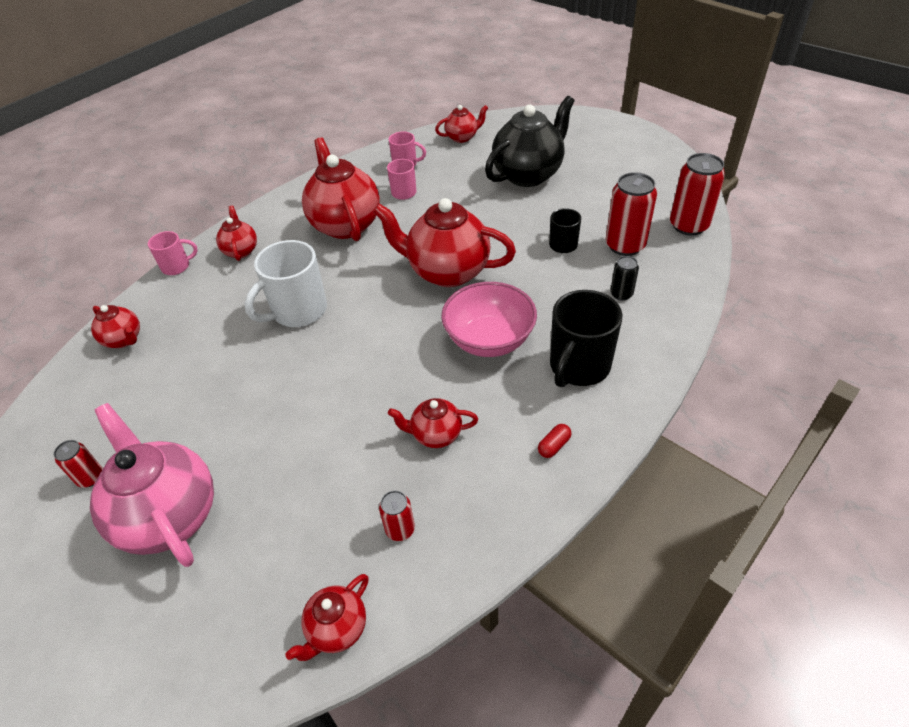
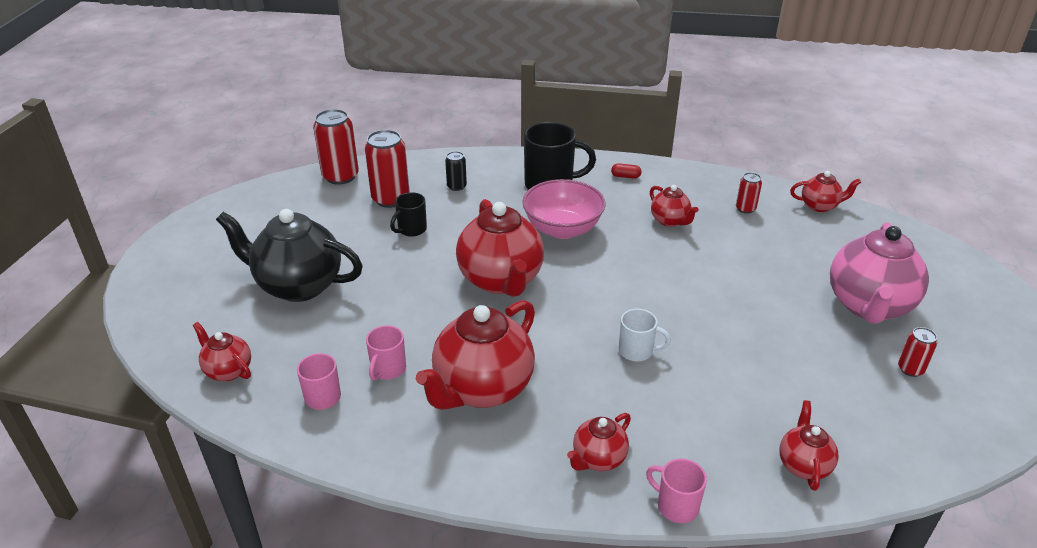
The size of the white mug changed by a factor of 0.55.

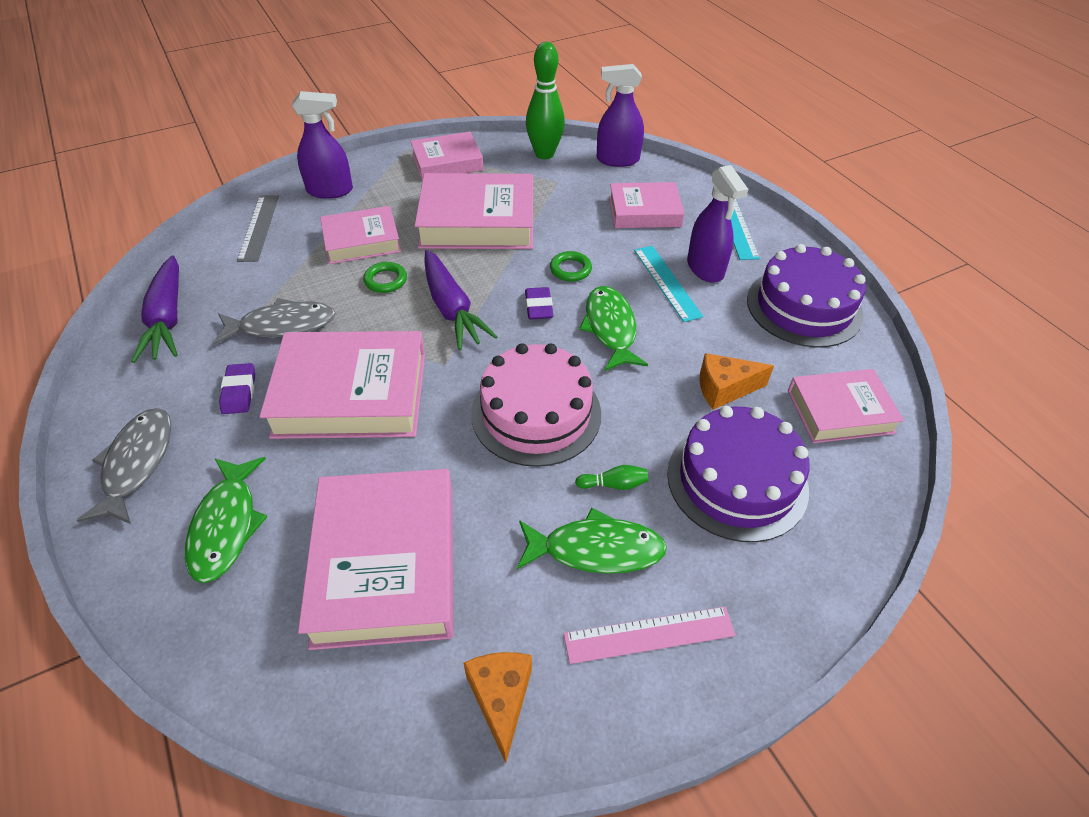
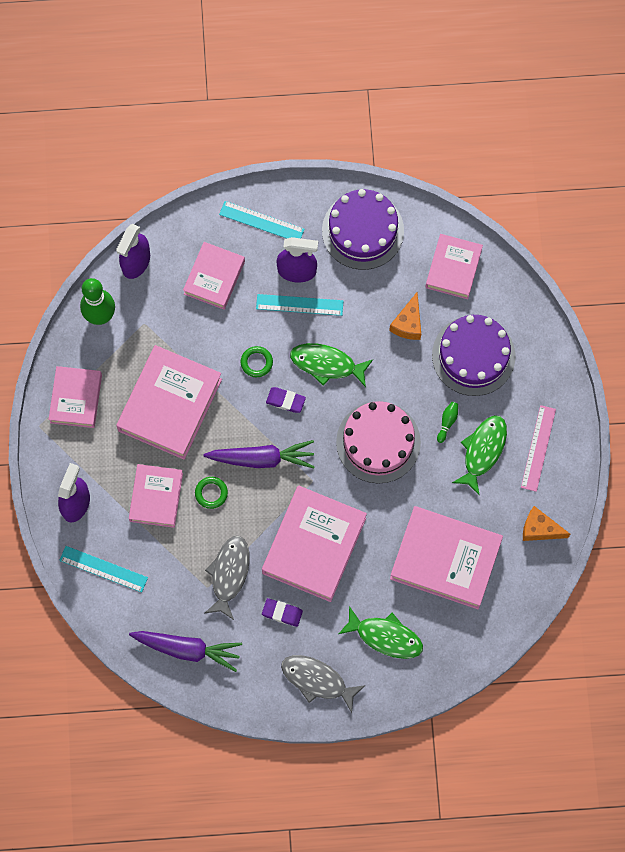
What was the grey ruler turned into the turquoise ruler (1st from left).

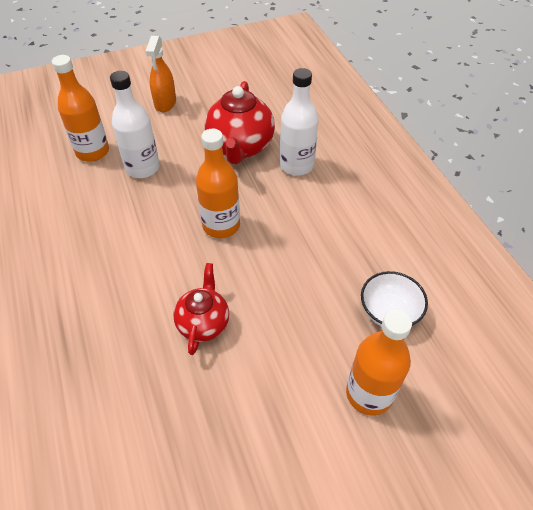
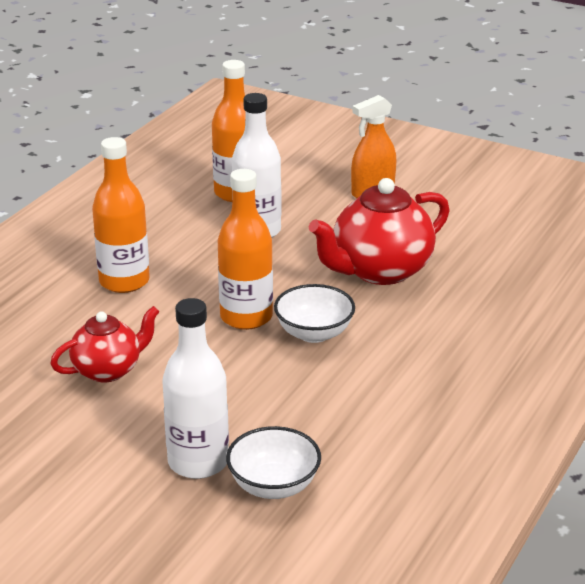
The white bottle (2nd from left in the first image) ended up elsewhere.
The orange bottle (3rd from left in the first image) ended up elsewhere.
The second view gained the white bowl (2nd from left).

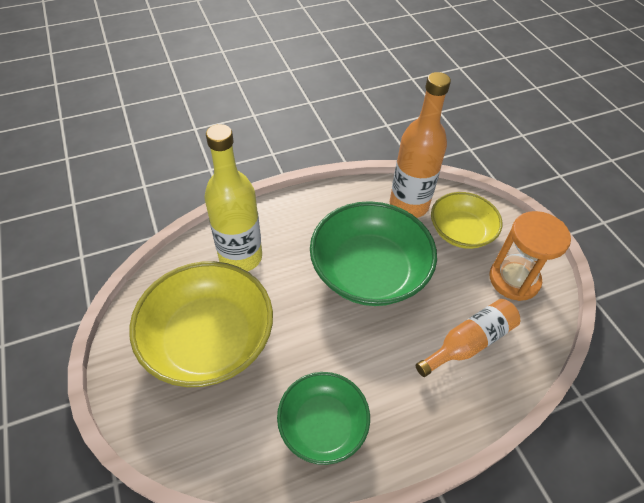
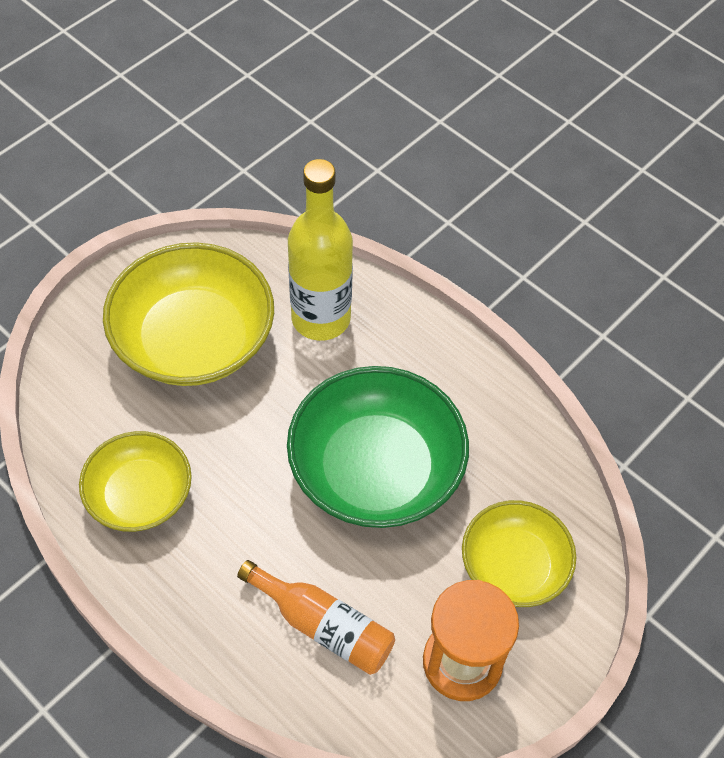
What was the green bowl (1st from left) turned into the yellow bowl (1st from left).
The second view lost the orange bottle (1st from left).

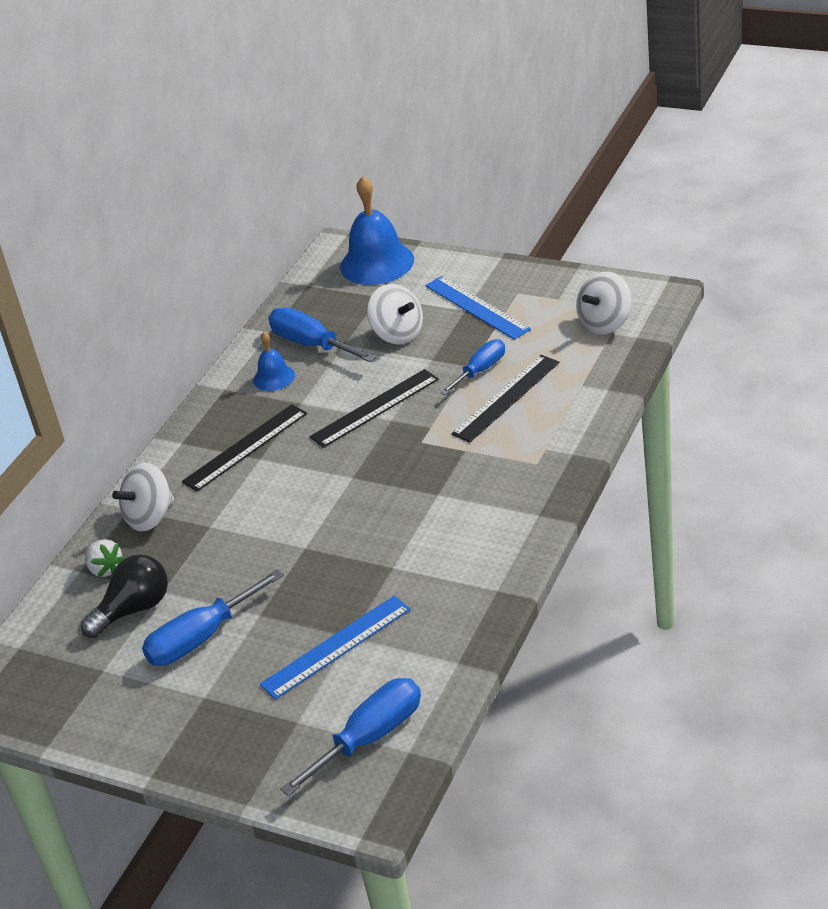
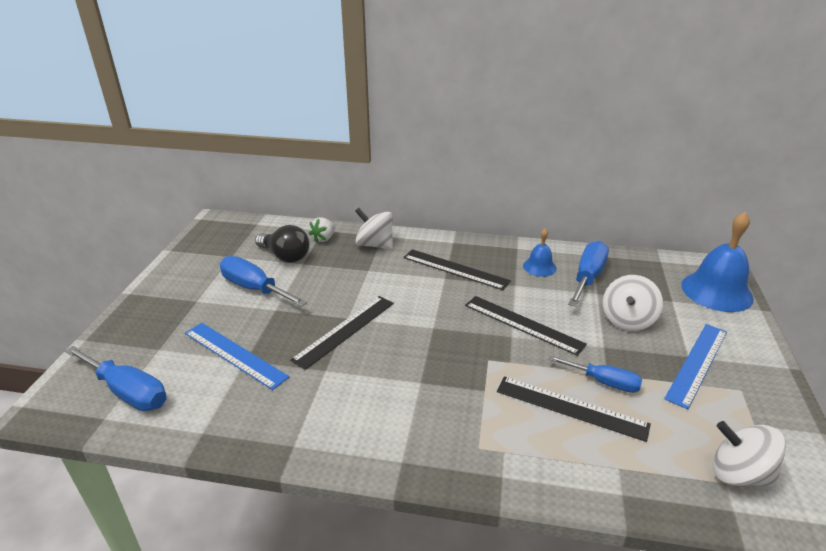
The second view gained the black ruler (1st from left).

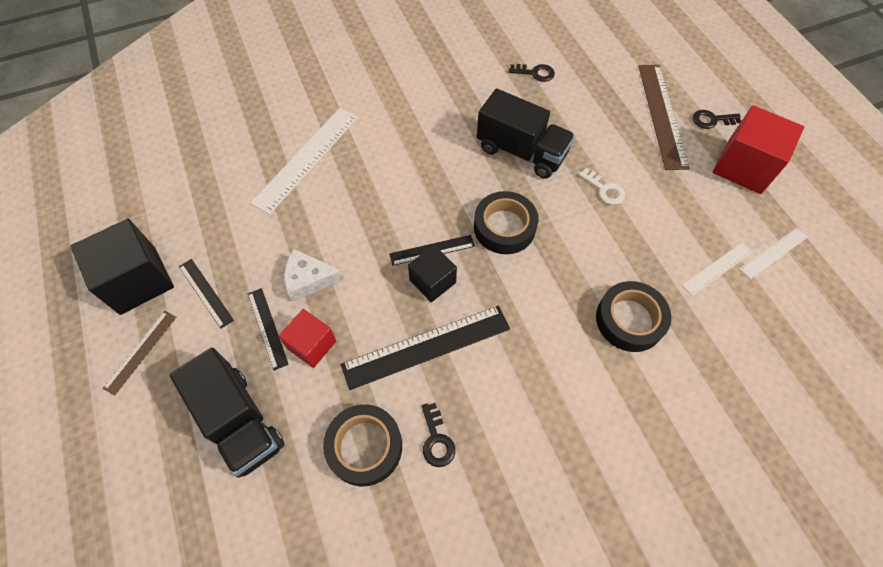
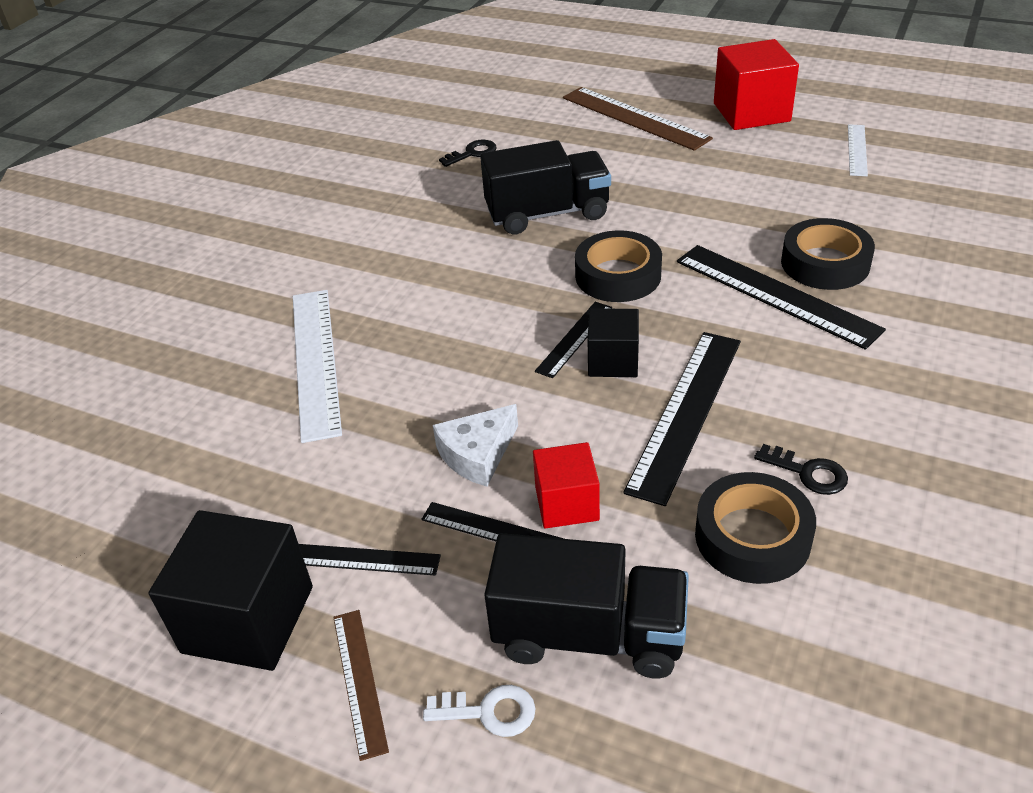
The white key ended up elsewhere.
The second view lost the white ruler (2nd from left).
The second view lost the black key (3rd from left).
The second view gained the black ruler (5th from left).

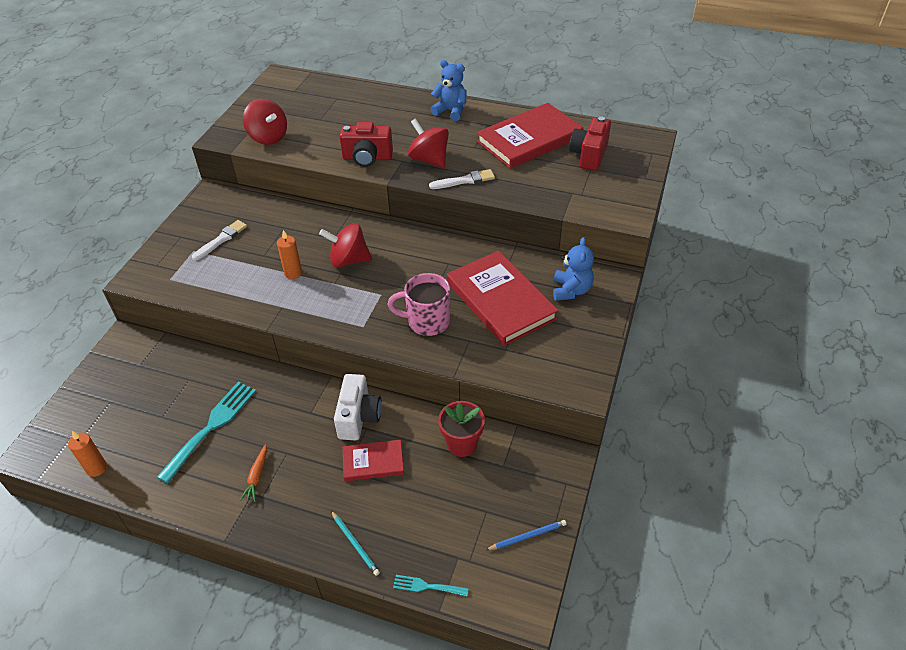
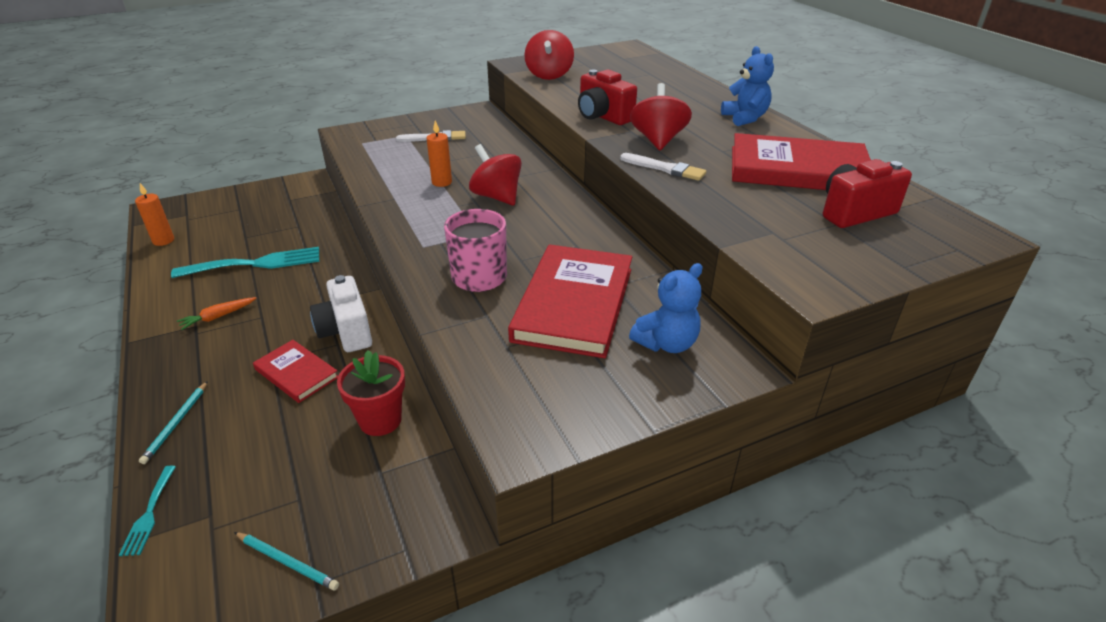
The white camera ended up facing another way, 105 degrees clockwise from before.
The turquoise fork (2nd from left in the first image) ended up facing another way, 150 degrees counterclockwise from before.
What was the blue pencil turned into the turquoise pencil (2nd from left).

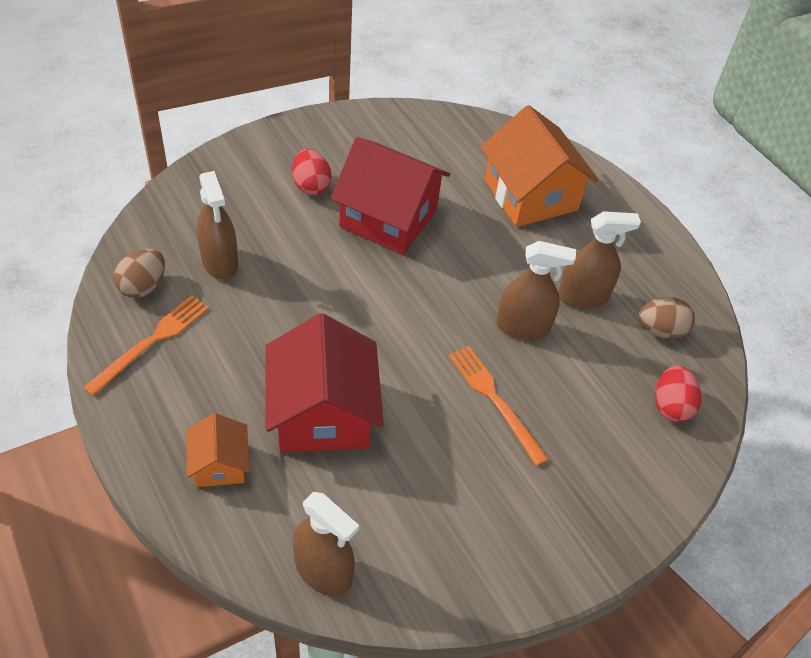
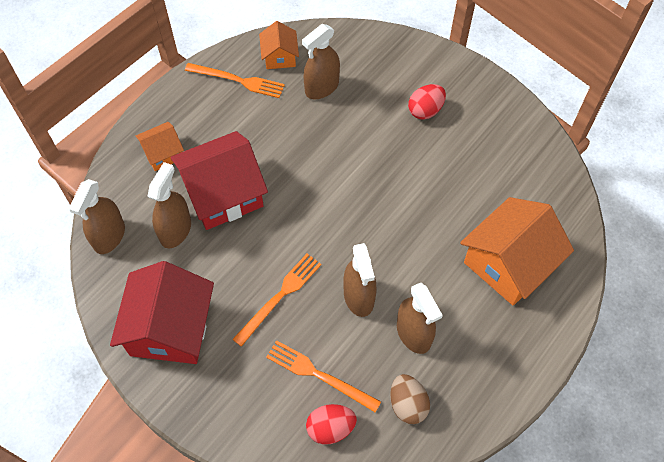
Where the brown egg (1st from left) stood, the orange house (2nd from left) came to stand.
The red house (2nd from left in the first image) ended up elsewhere.
The second view gained the brown spray bottle (2nd from left).
The second view gained the orange fork (3rd from left).

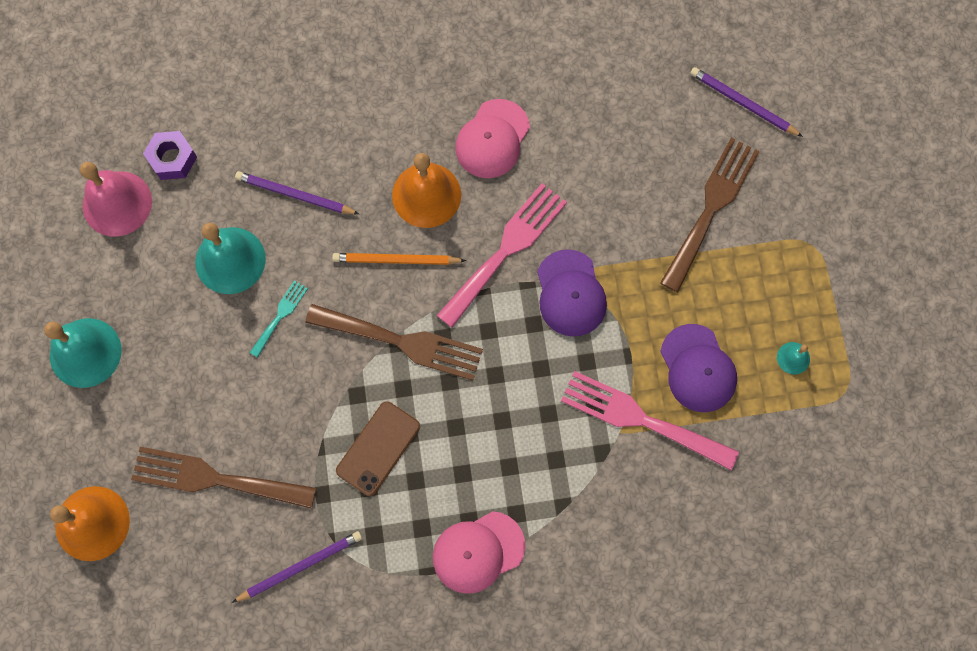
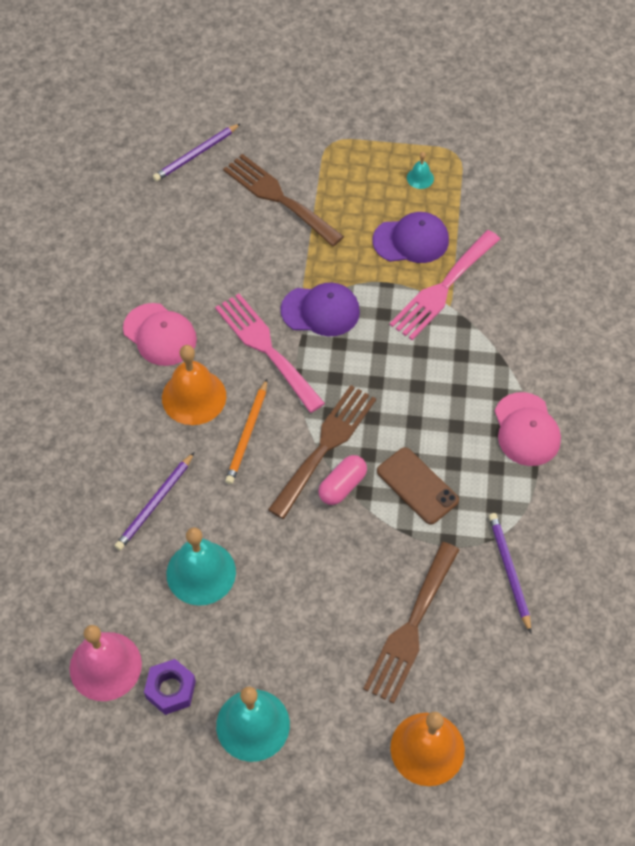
The purple nut ended up elsewhere.
The second view lost the turquoise fork.
The second view gained the pink capsule.

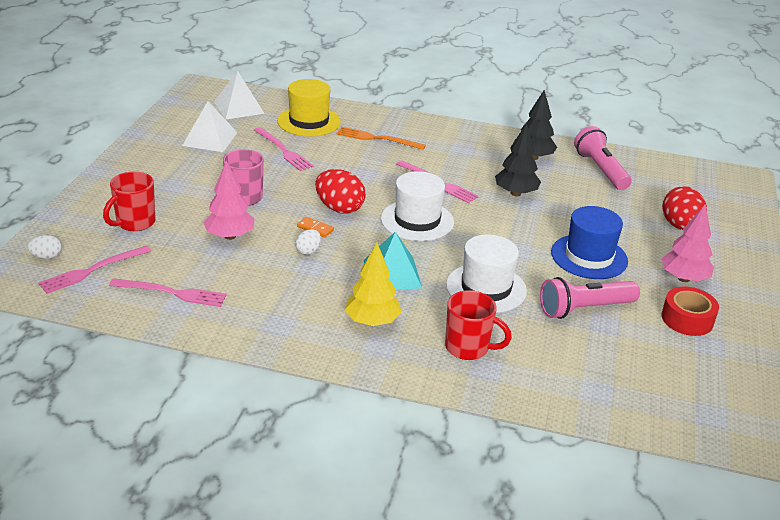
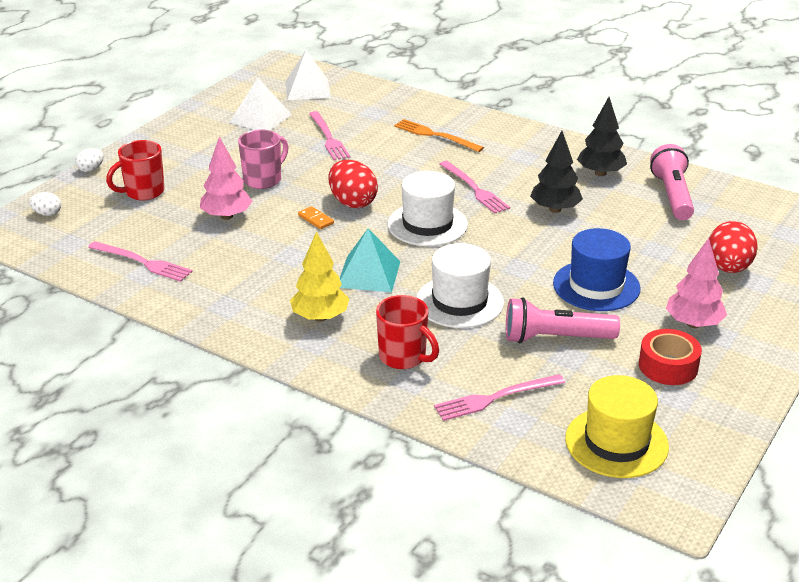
The pink fork (1st from left in the first image) ended up elsewhere.
The yellow hat ended up elsewhere.
The white egg (2nd from left) ended up elsewhere.

